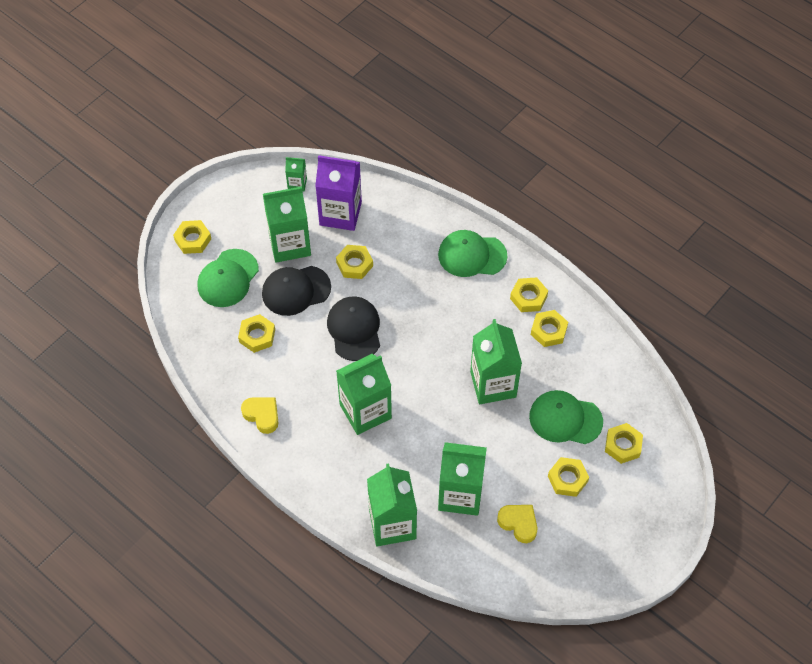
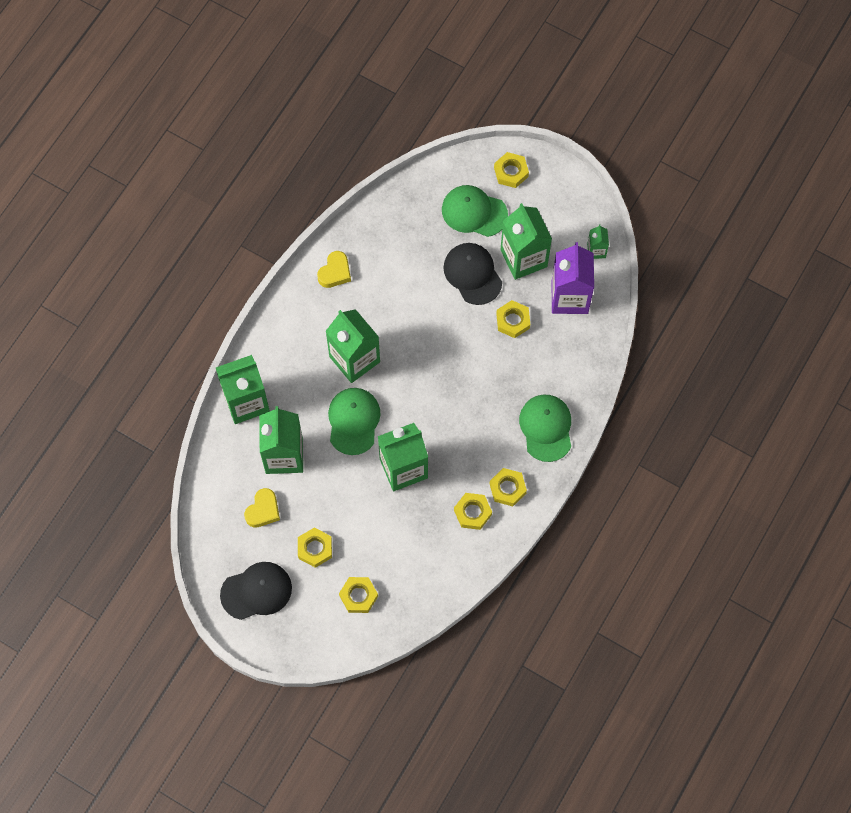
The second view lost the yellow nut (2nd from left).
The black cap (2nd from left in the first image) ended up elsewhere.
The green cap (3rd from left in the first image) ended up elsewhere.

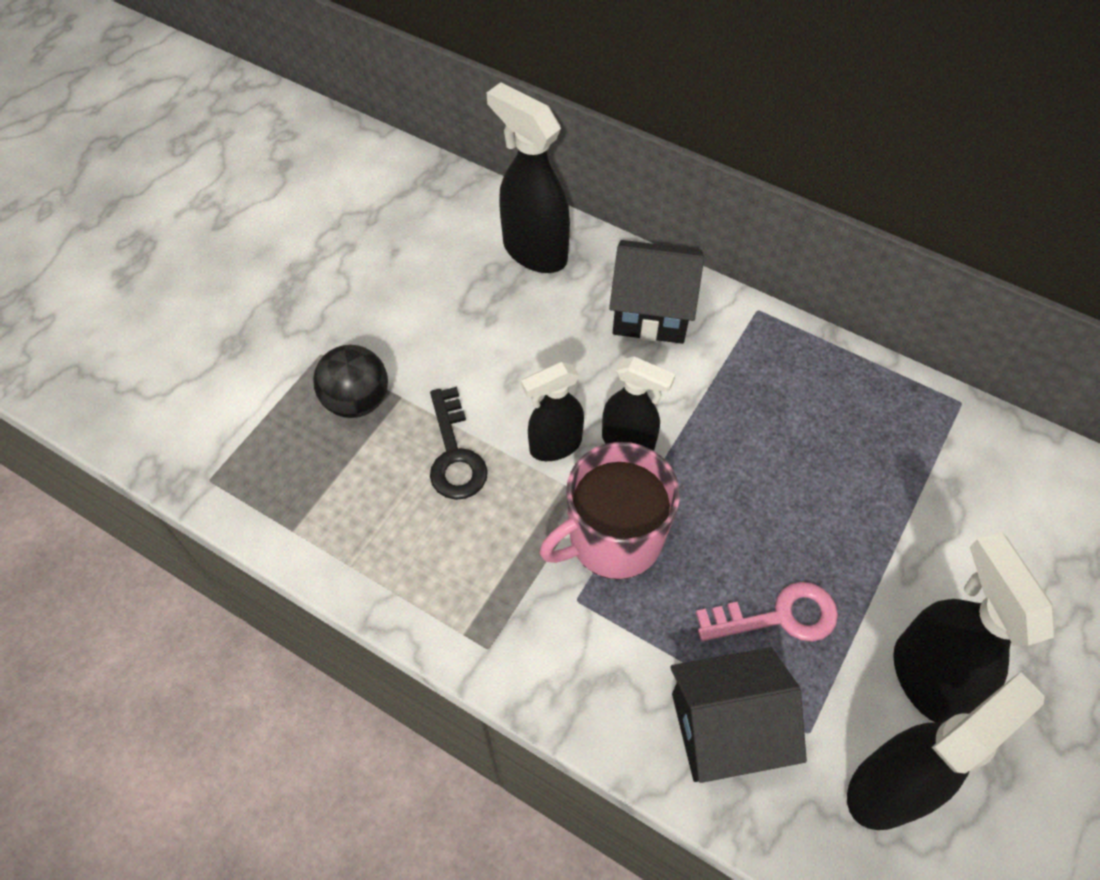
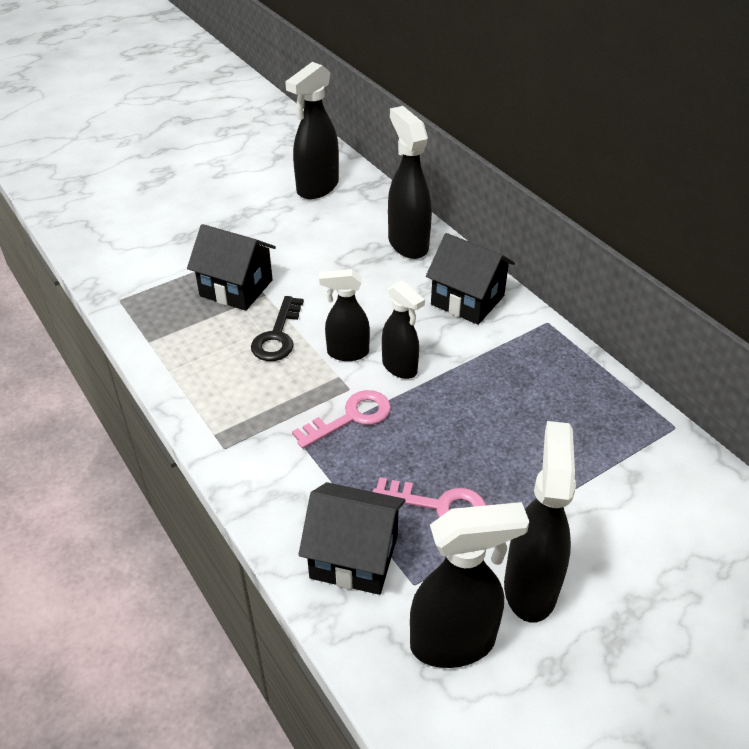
Where the black ball stood, the black house (1st from left) came to stand.
Where the pink mug stood, the pink key (1st from left) came to stand.
The second view gained the black spray bottle (1st from left).

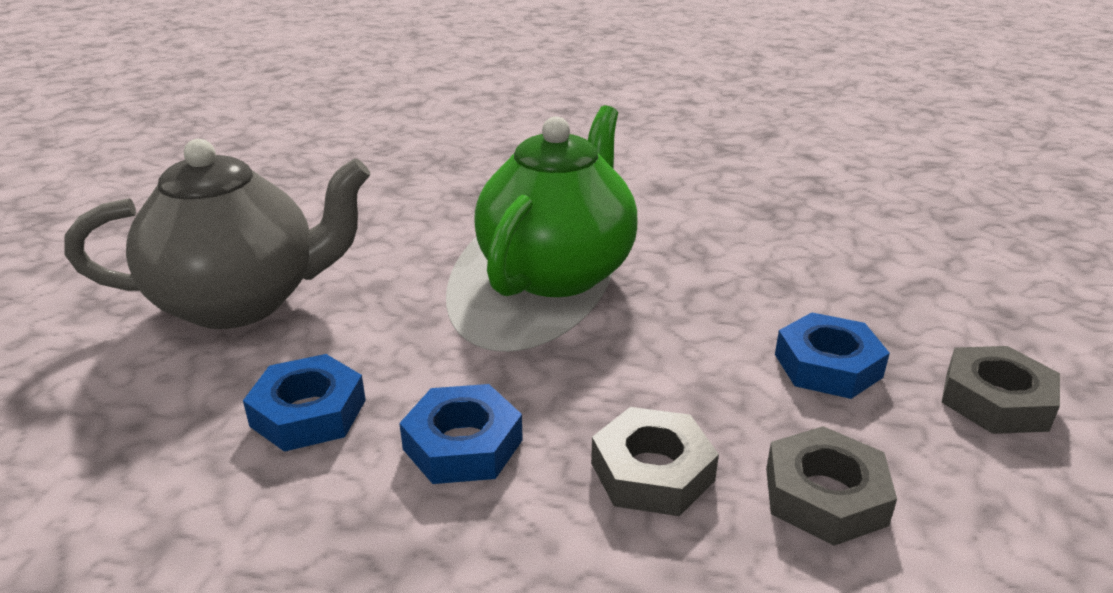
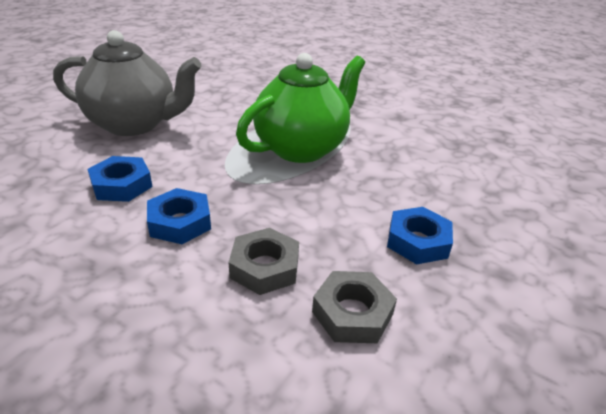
The second view lost the grey nut (3rd from left).

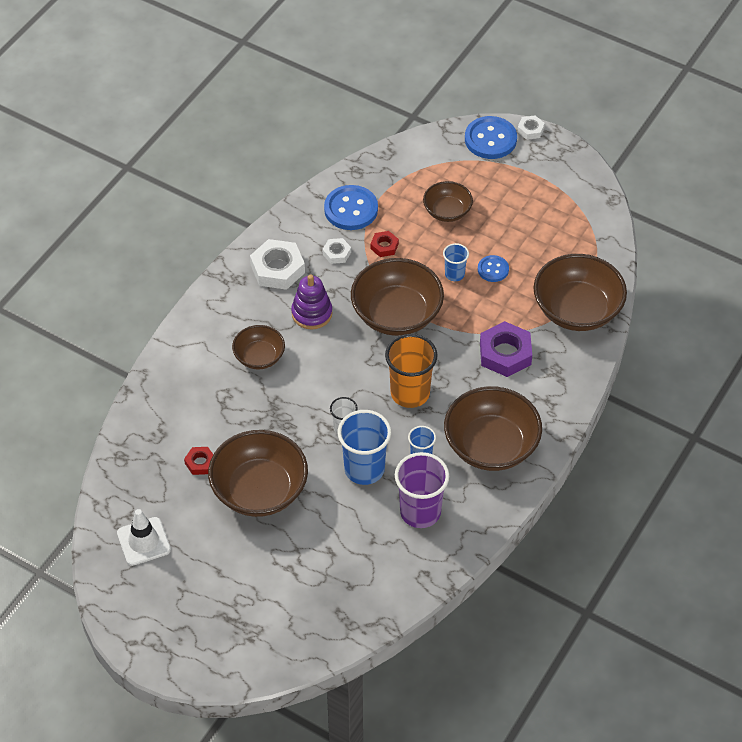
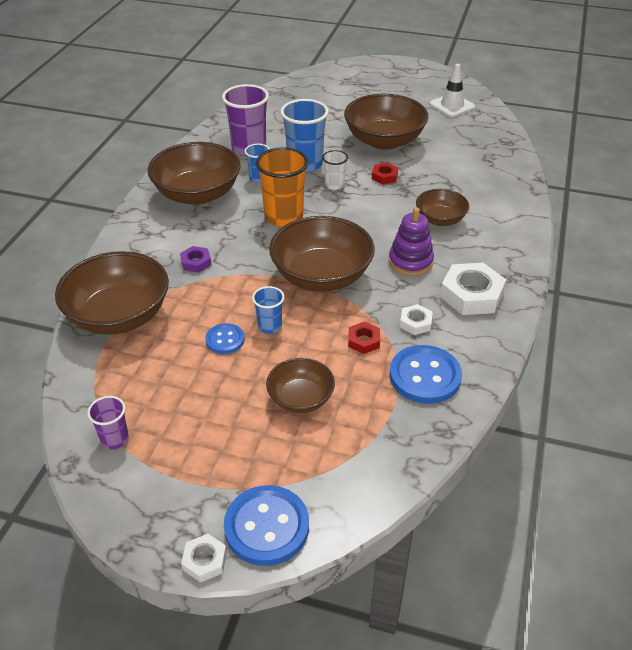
The red nut (1st from left in the first image) ended up elsewhere.
The size of the purple nut changed by a factor of 0.52.
The second view gained the purple cup (1st from left).

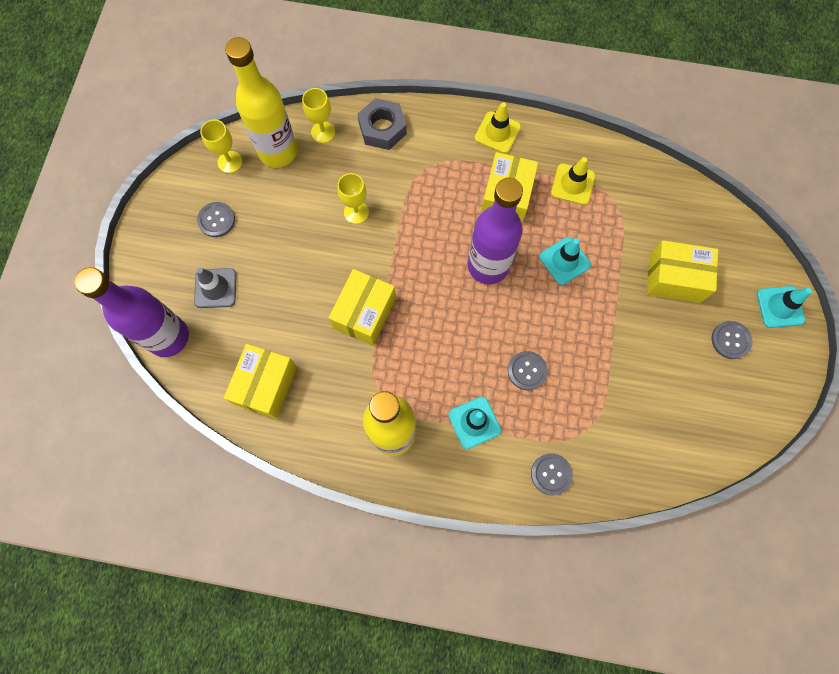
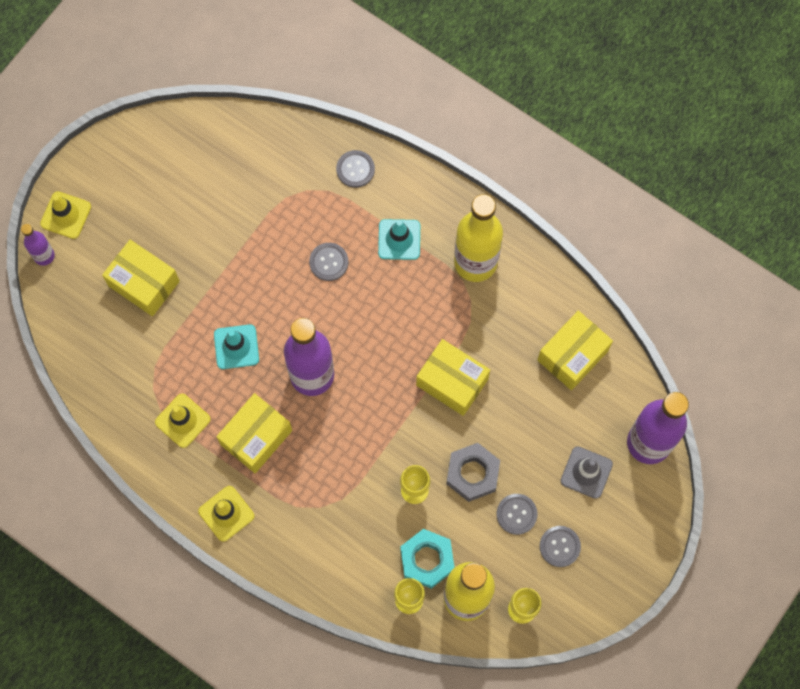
The yellow box (2nd from left in the first image) ended up facing another way, 75 degrees clockwise from before.
The grey nut ended up elsewhere.
The grey button (4th from left in the first image) ended up elsewhere.
What was the turquoise traffic cone (3rd from left) turned into the yellow traffic cone (1st from left).
The second view gained the purple bottle (1st from left).
The second view gained the turquoise nut.

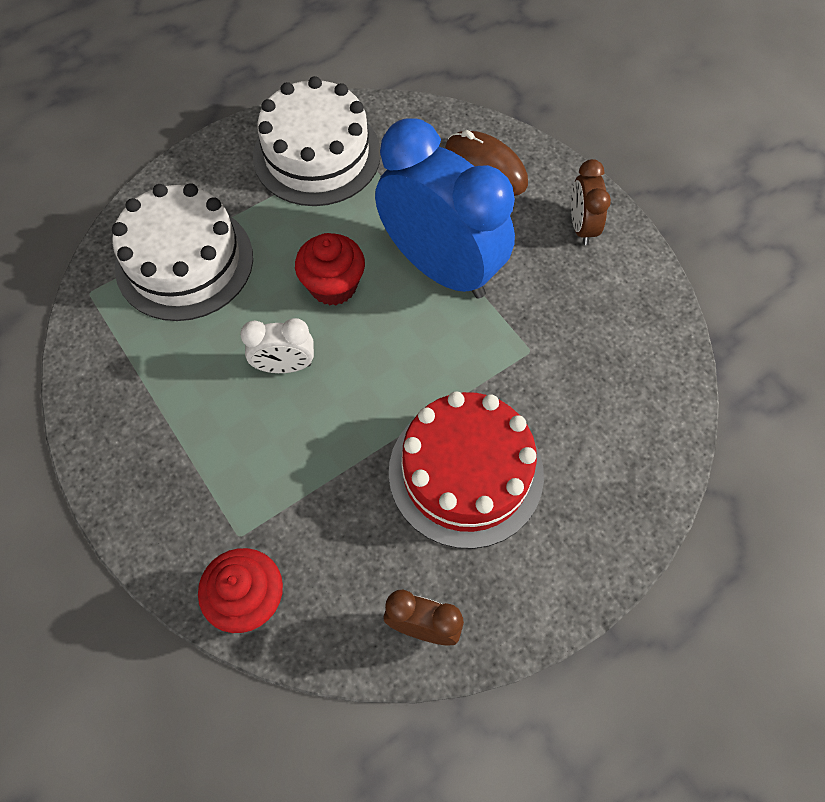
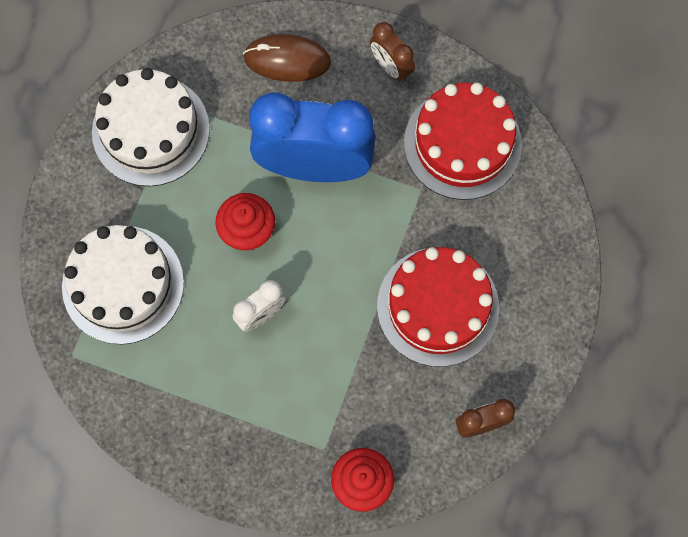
The second view gained the red cake (2nd from left).

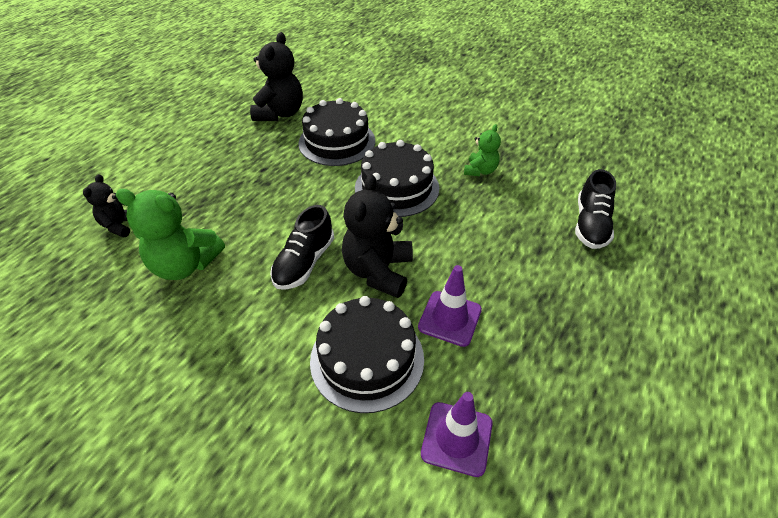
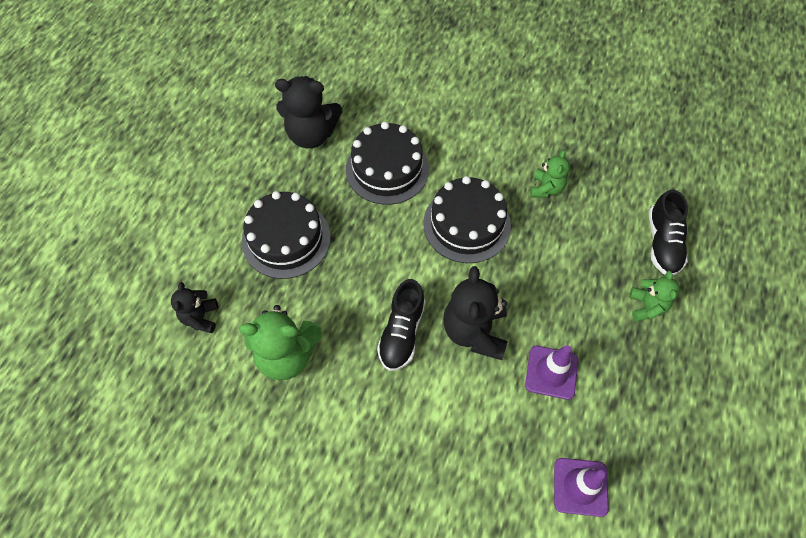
The black teddy bear (2nd from left) ended up facing another way, 90 degrees clockwise from before.
The black cake (2nd from left in the first image) ended up elsewhere.
The second view gained the green teddy bear (3rd from left).

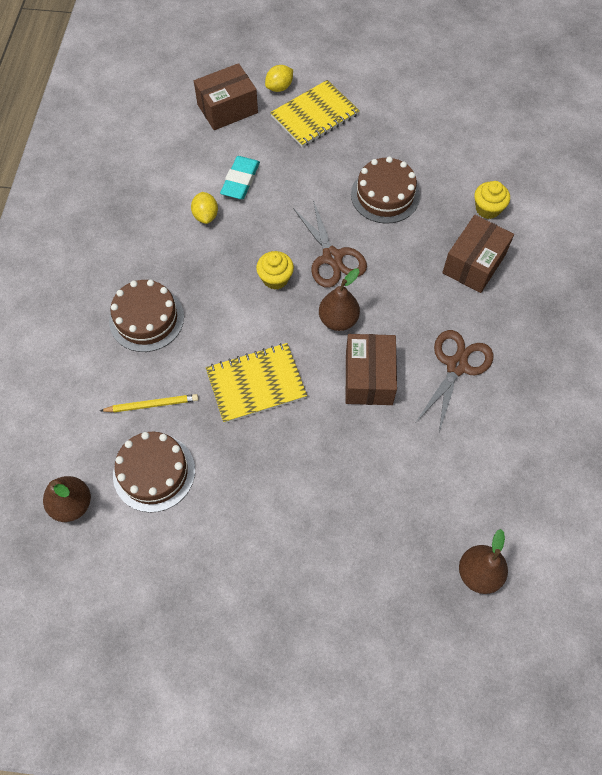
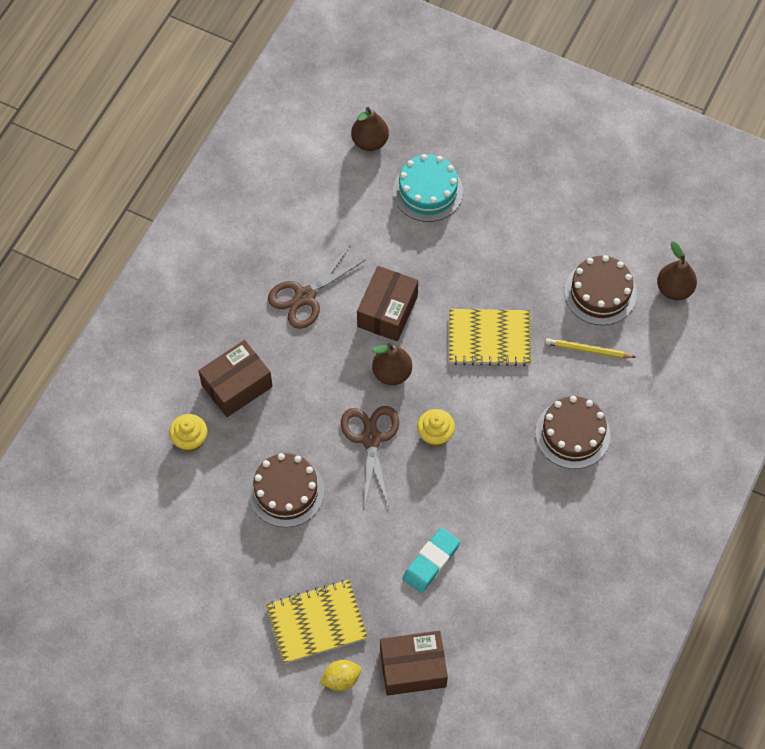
The second view lost the yellow lemon (1st from left).
The second view gained the turquoise cake.

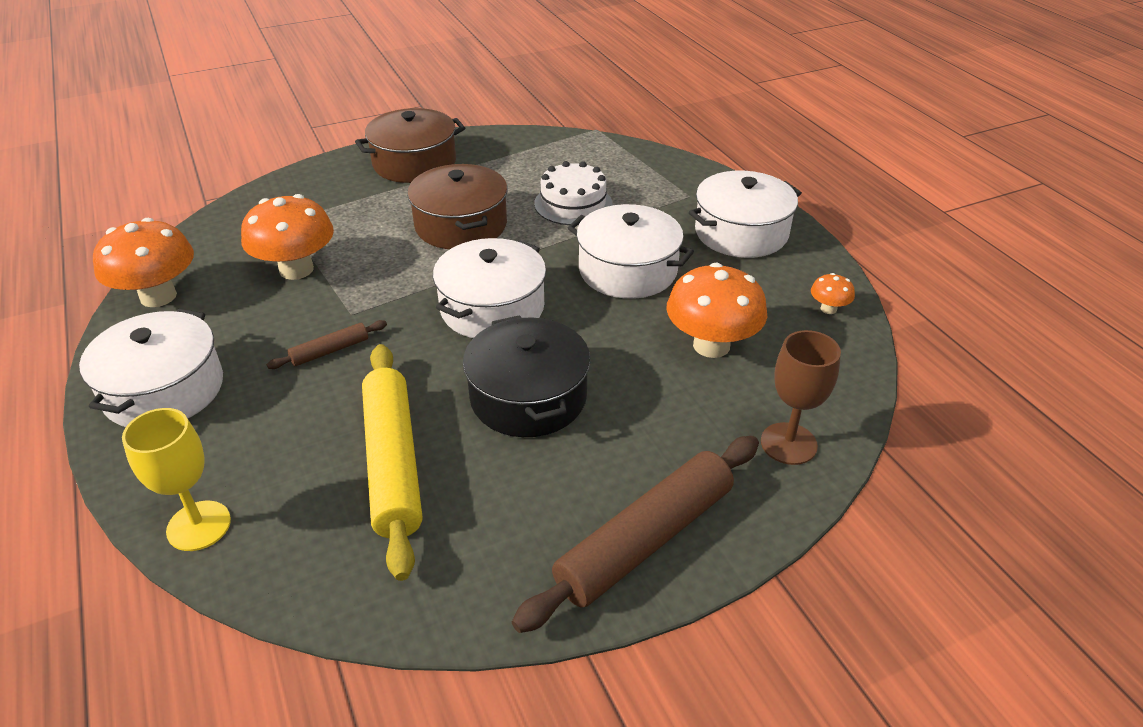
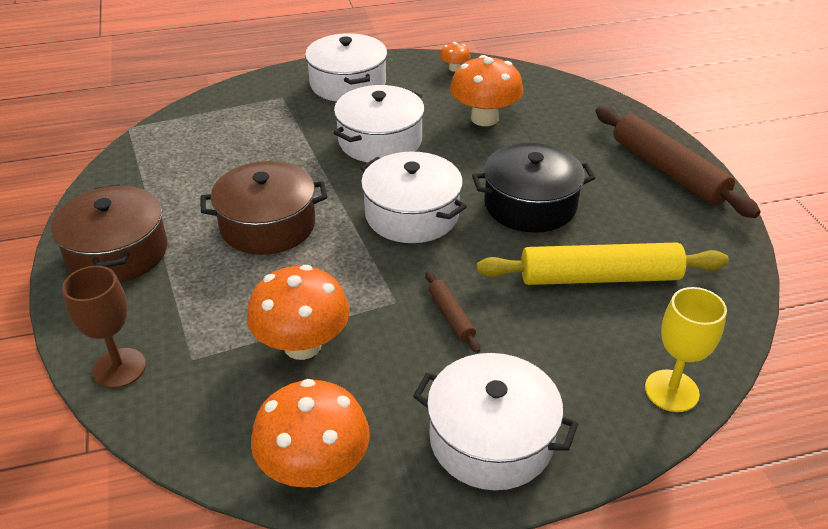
The second view lost the white cake.
The brown goblet ended up elsewhere.

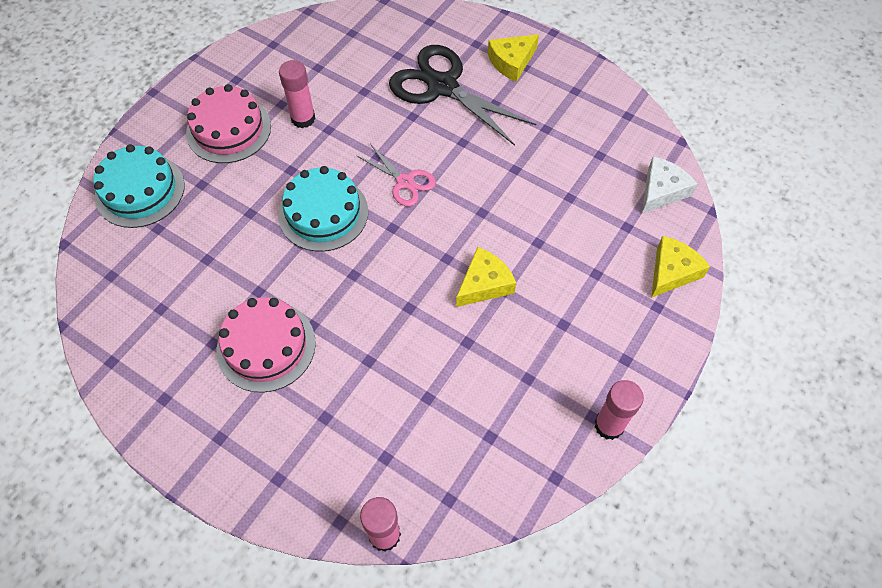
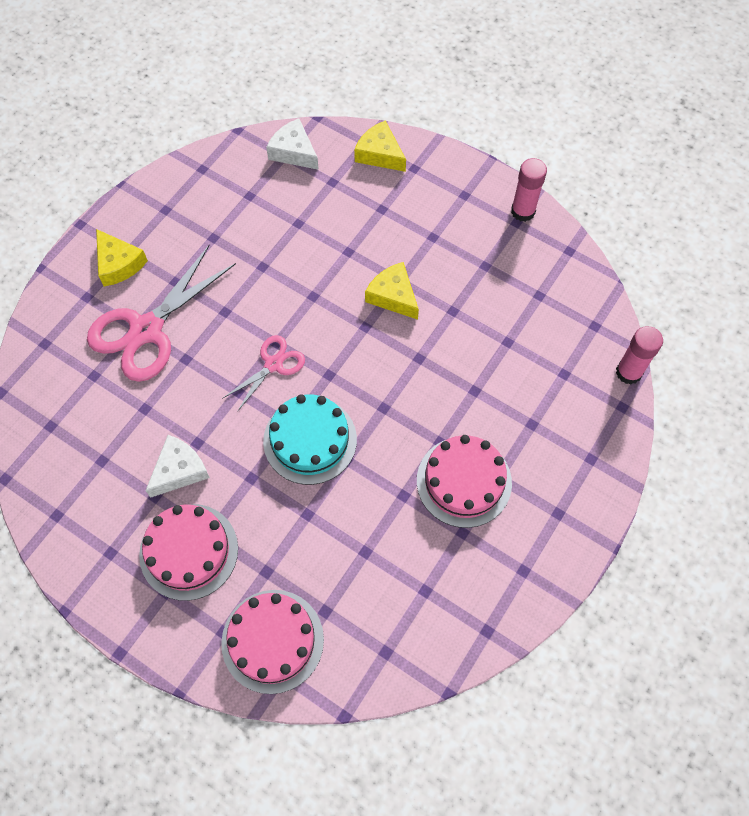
What was the turquoise cake (1st from left) turned into the pink cake (2nd from left).
Where the pink glue stick (1st from left) stood, the white cheese (1st from left) came to stand.
What was the black scissors turned into the pink scissors (1st from left).

